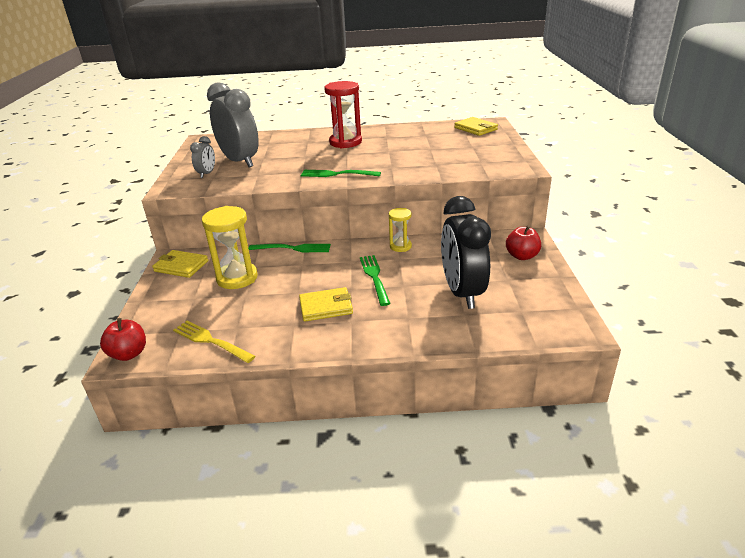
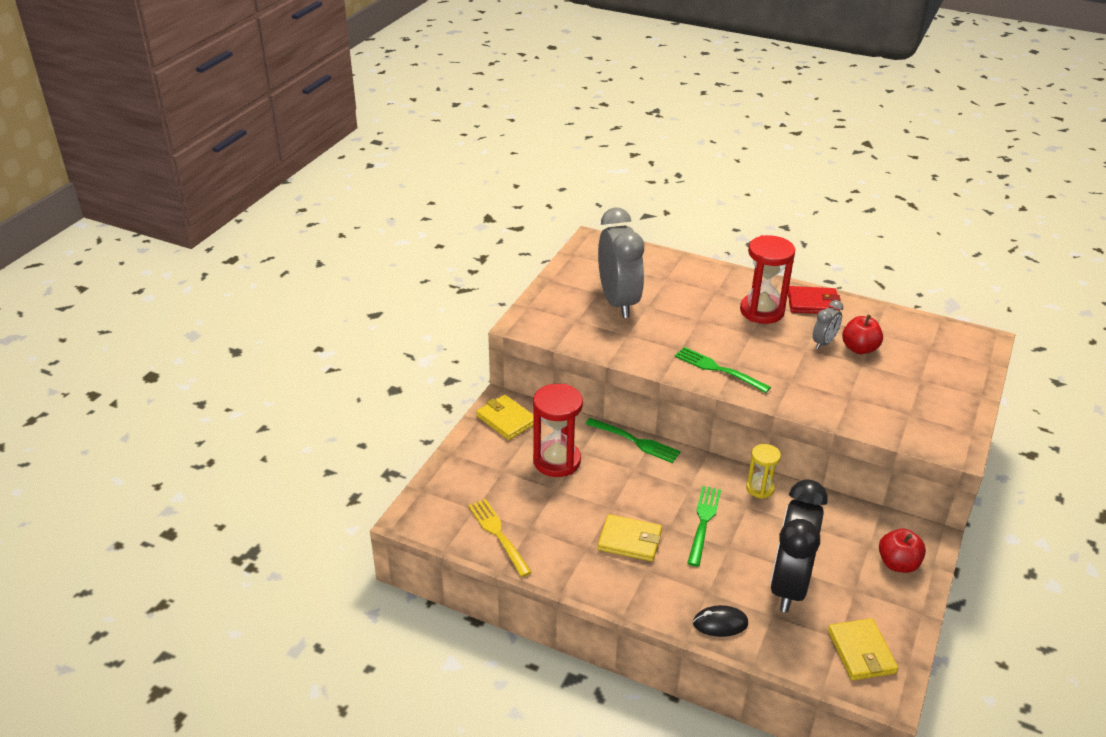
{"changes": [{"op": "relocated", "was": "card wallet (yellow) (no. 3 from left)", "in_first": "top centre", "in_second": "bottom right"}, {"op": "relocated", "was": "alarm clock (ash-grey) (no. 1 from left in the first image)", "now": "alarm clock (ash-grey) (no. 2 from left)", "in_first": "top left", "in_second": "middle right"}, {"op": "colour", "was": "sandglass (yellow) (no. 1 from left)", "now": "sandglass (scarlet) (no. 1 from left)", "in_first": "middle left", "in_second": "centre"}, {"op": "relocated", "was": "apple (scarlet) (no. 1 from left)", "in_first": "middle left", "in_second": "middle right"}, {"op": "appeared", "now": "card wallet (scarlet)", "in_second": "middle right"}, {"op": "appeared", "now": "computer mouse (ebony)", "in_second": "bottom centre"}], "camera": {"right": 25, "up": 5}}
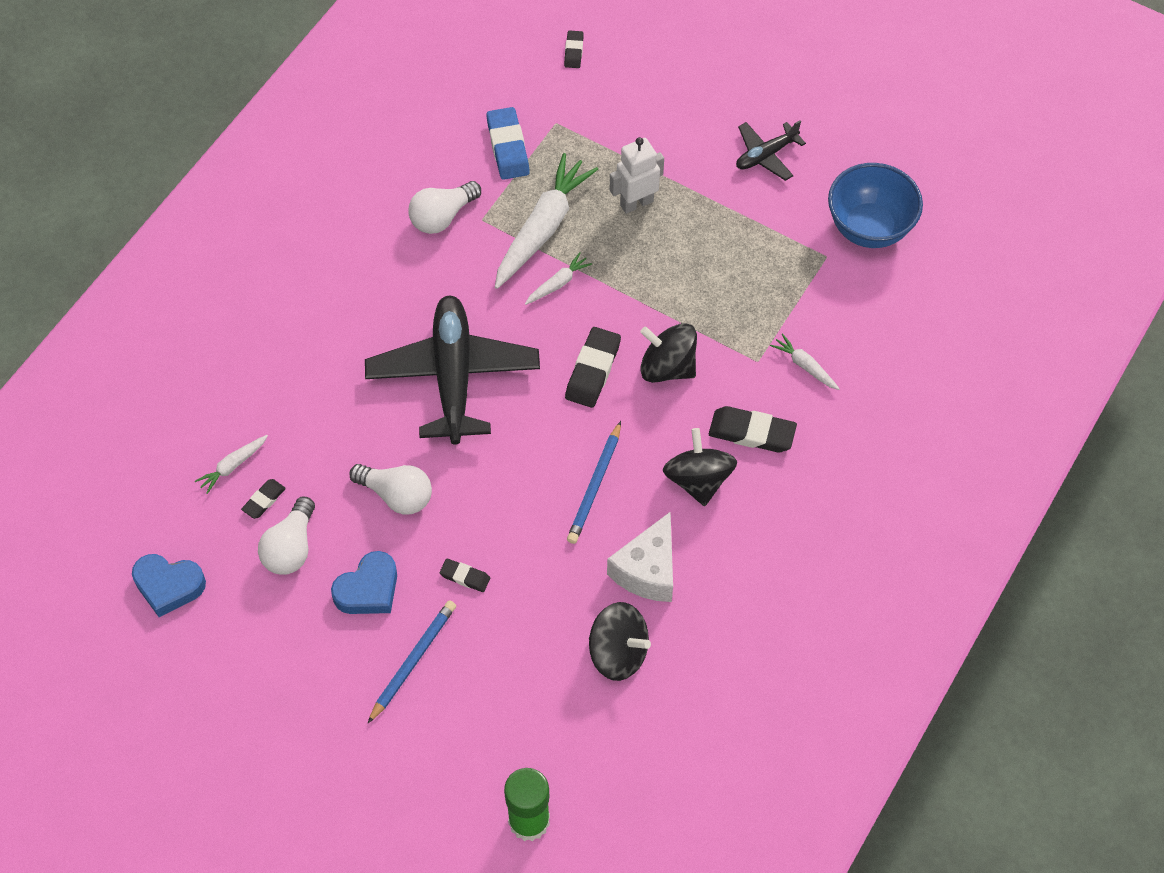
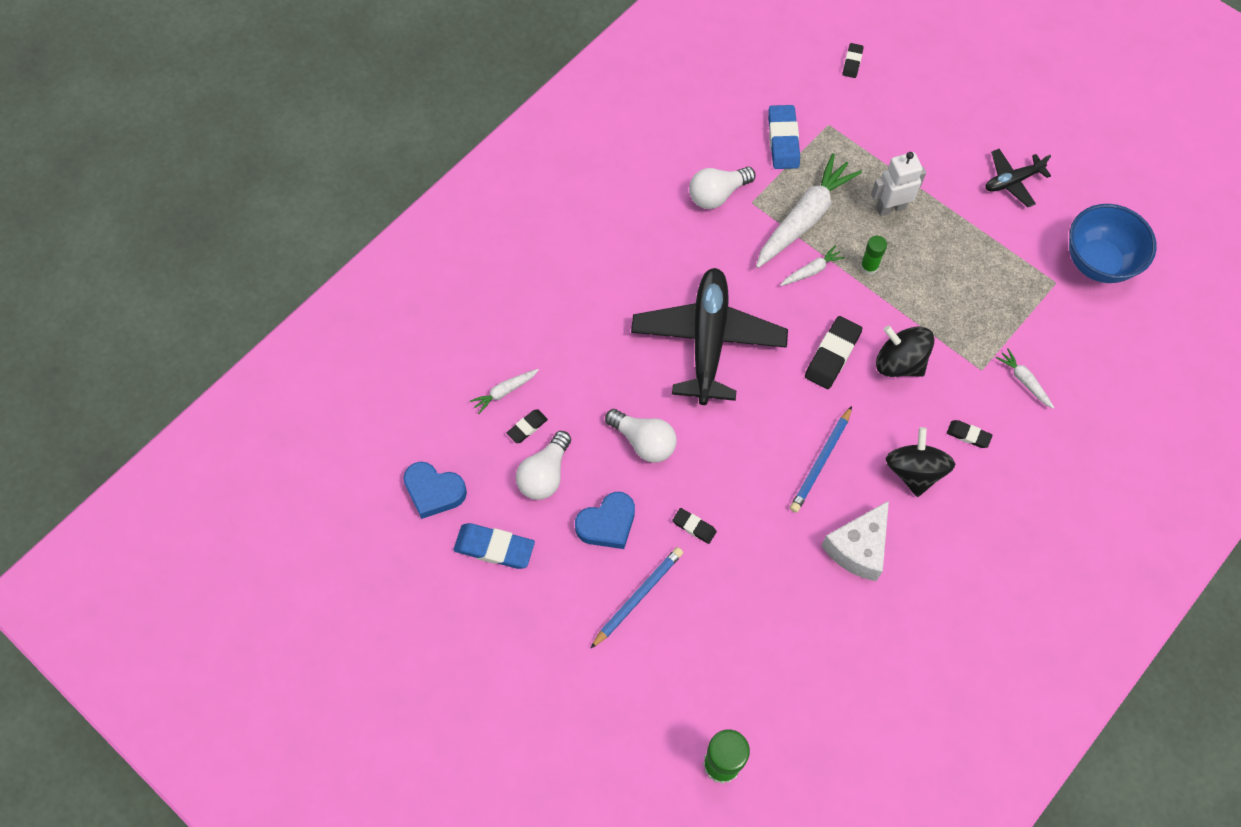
{"changes": [{"op": "size", "was": "eraser (ebony) (no. 5 from left)", "in_first": "centre", "in_second": "middle right", "ratio": 0.56}, {"op": "missing", "was": "spinning top (ebony) (no. 1 from left)", "in_first": "bottom centre"}, {"op": "appeared", "now": "glue stick (emerald) (no. 2 from left)", "in_second": "top right"}, {"op": "appeared", "now": "eraser (cobalt) (no. 1 from left)", "in_second": "centre"}], "camera": {"right": 10, "up": 5}}
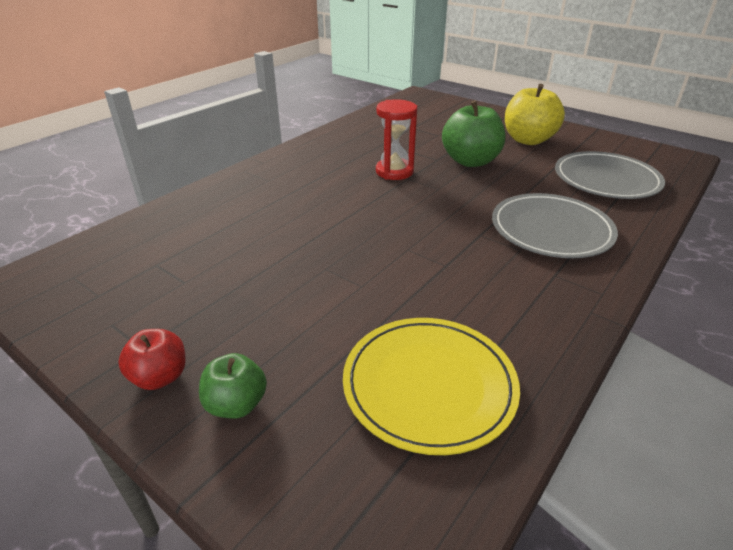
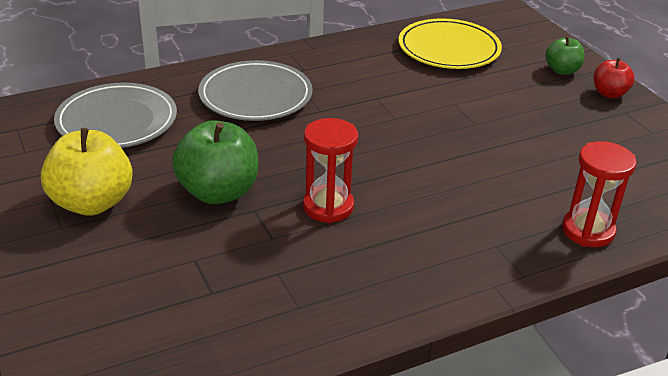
{"changes": [{"op": "appeared", "now": "sandglass (scarlet) (no. 2 from left)", "in_second": "middle right"}], "camera": {"right": -155, "up": 0}}
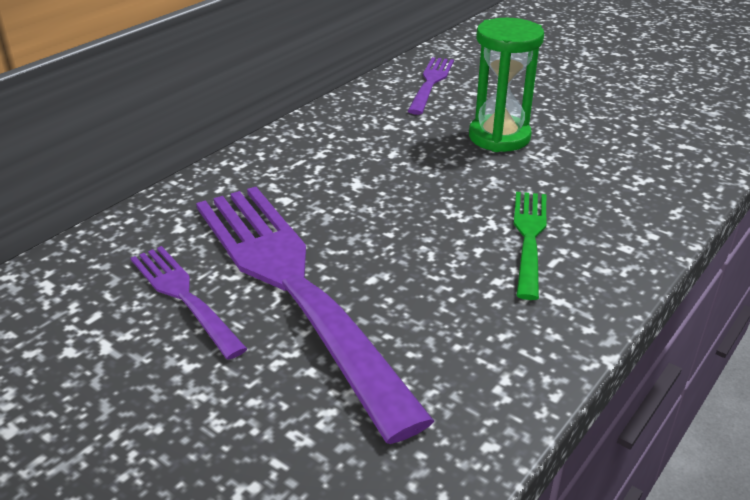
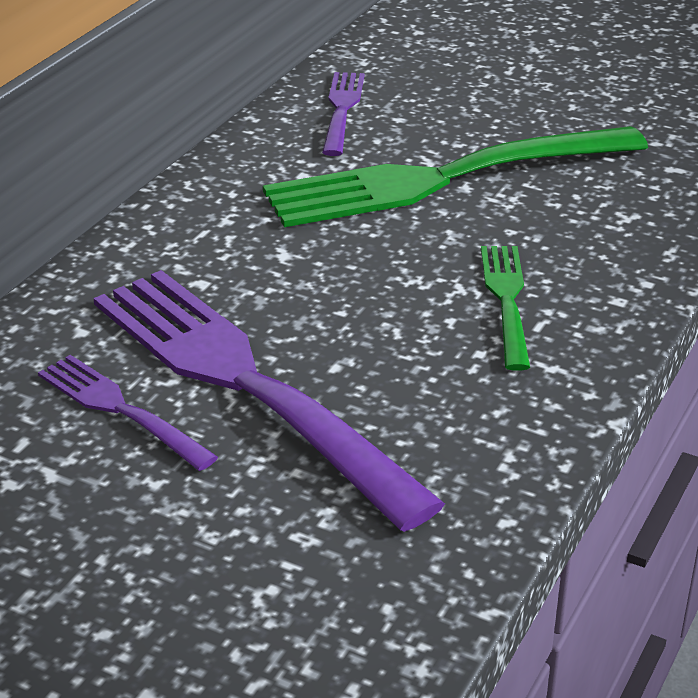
{"changes": [{"op": "exchanged", "was": "sandglass (emerald)", "now": "fork (emerald) (no. 1 from left)", "in_first": "top right", "in_second": "top centre"}], "camera": {"right": -10, "up": 0}}
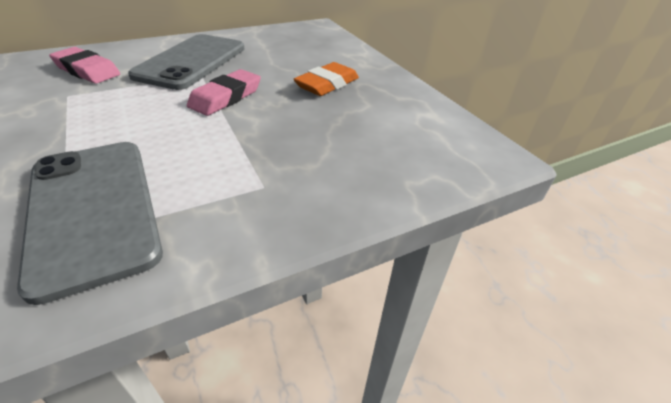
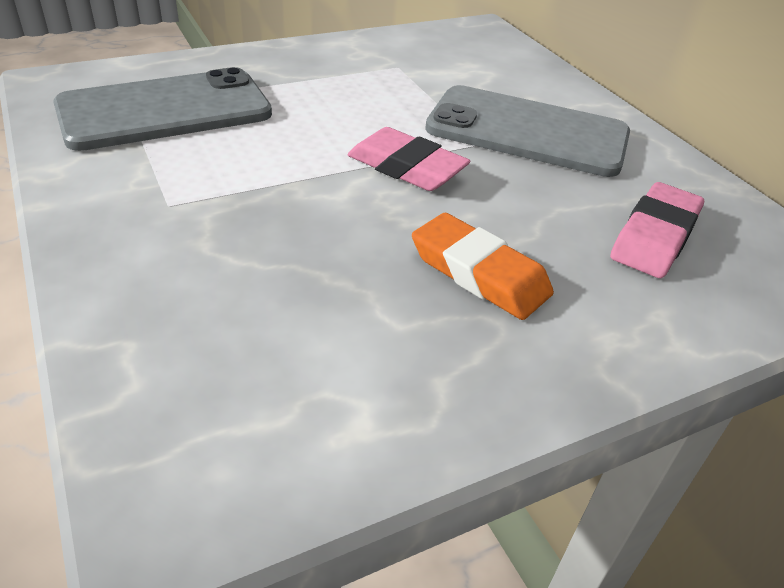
{"changes": [{"op": "relocated", "was": "eraser (rose-pink) (no. 1 from left in the first image)", "now": "eraser (rose-pink) (no. 2 from left)", "in_first": "top left", "in_second": "middle right"}], "camera": {"right": 90, "up": 0}}
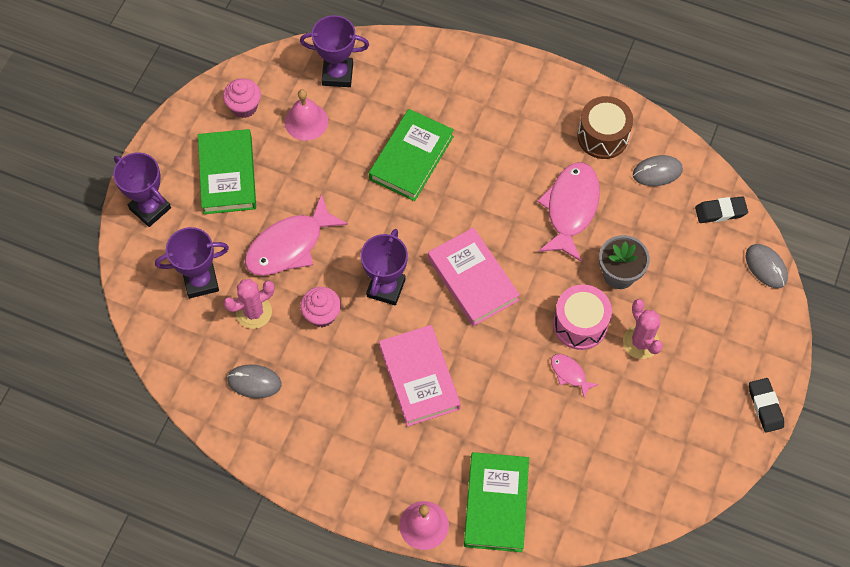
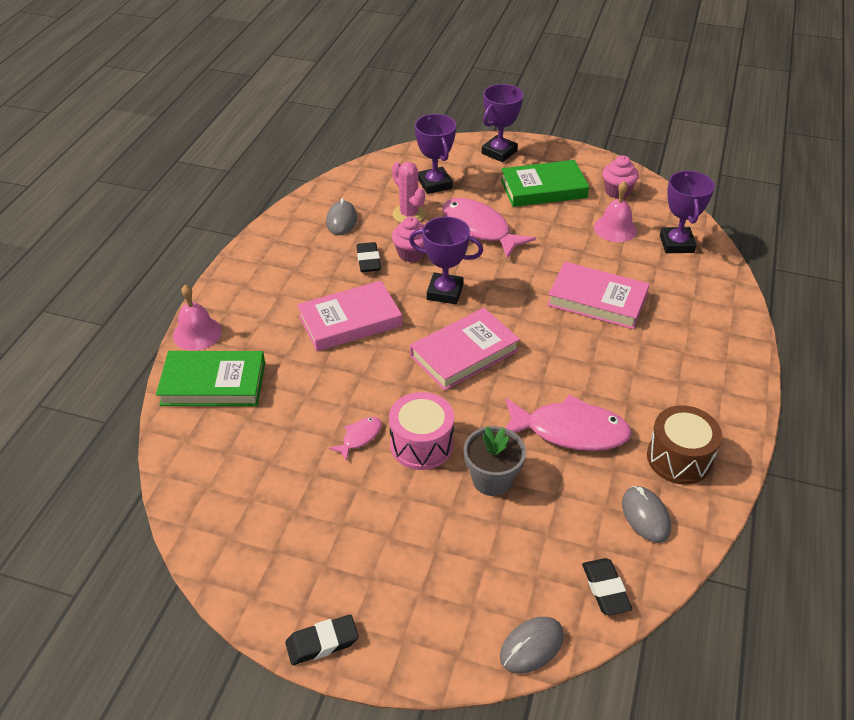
{"changes": [{"op": "colour", "was": "hardback (emerald) (no. 2 from left)", "now": "hardback (rose-pink) (no. 3 from left)", "in_first": "top centre", "in_second": "middle right"}, {"op": "missing", "was": "saguaro cactus (rose-pink) (no. 2 from left)", "in_first": "middle right"}, {"op": "appeared", "now": "eraser (ebony) (no. 2 from left)", "in_second": "centre"}], "camera": {"right": 85, "up": -20}}
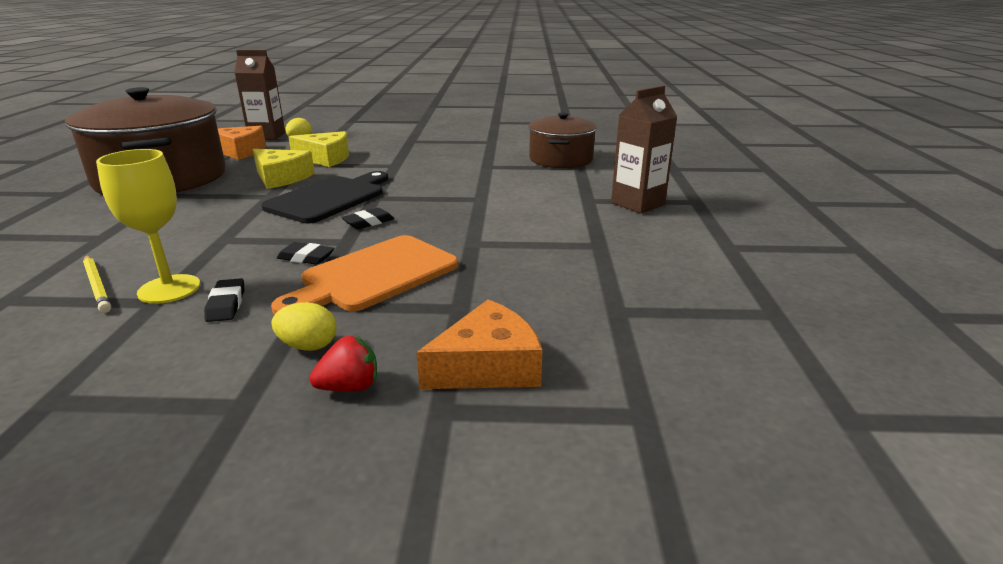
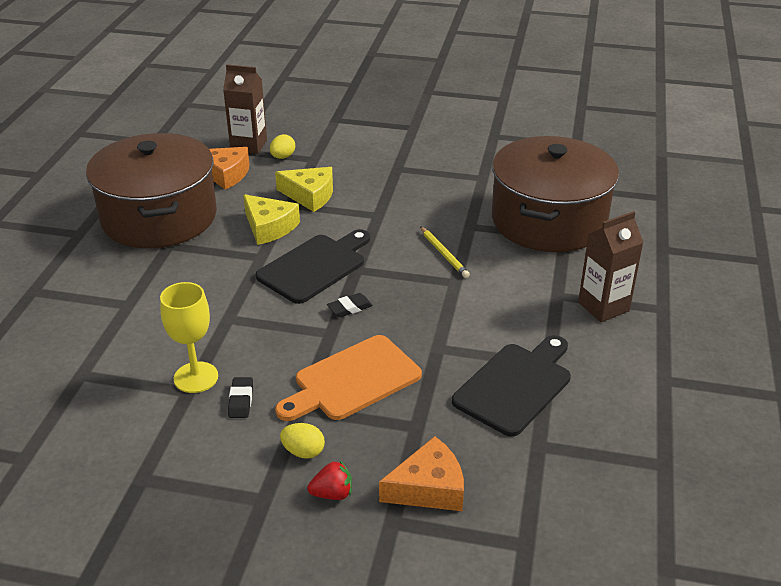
{"changes": [{"op": "size", "was": "stockpot (dark brown) (no. 2 from left)", "in_first": "top centre", "in_second": "top right", "ratio": 1.74}, {"op": "missing", "was": "eraser (ebony) (no. 2 from left)", "in_first": "middle left"}, {"op": "relocated", "was": "lead pencil (yellow)", "in_first": "middle left", "in_second": "centre"}, {"op": "appeared", "now": "bread board (ebony) (no. 2 from left)", "in_second": "centre"}], "camera": {"right": 10, "up": 10}}
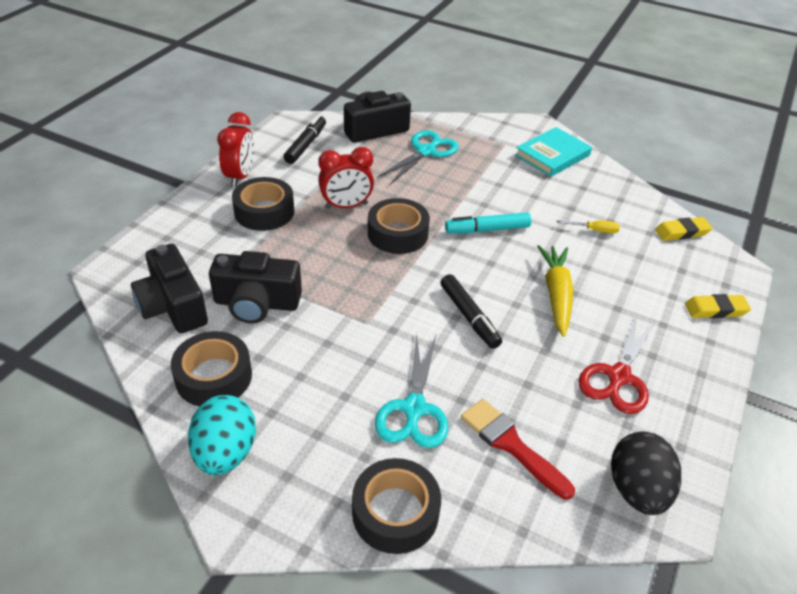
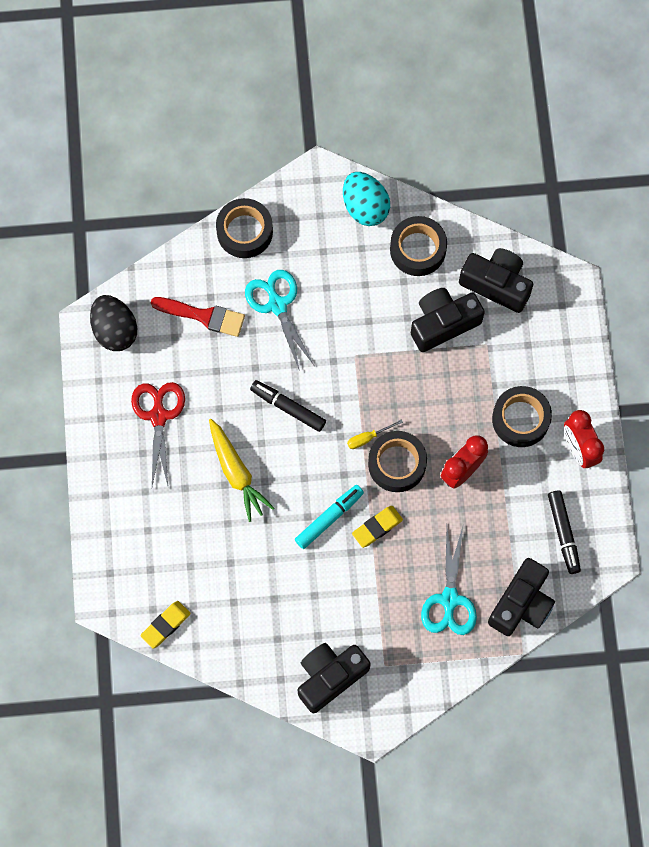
{"changes": [{"op": "exchanged", "was": "hardback (turquoise)", "now": "photo camera (ebony) (no. 1 from left)", "in_first": "top right", "in_second": "bottom centre"}, {"op": "relocated", "was": "hand screwdriver (yellow)", "in_first": "middle right", "in_second": "centre"}, {"op": "relocated", "was": "eraser (yellow) (no. 2 from left)", "in_first": "middle right", "in_second": "centre"}], "camera": {"right": 150, "up": 30}}
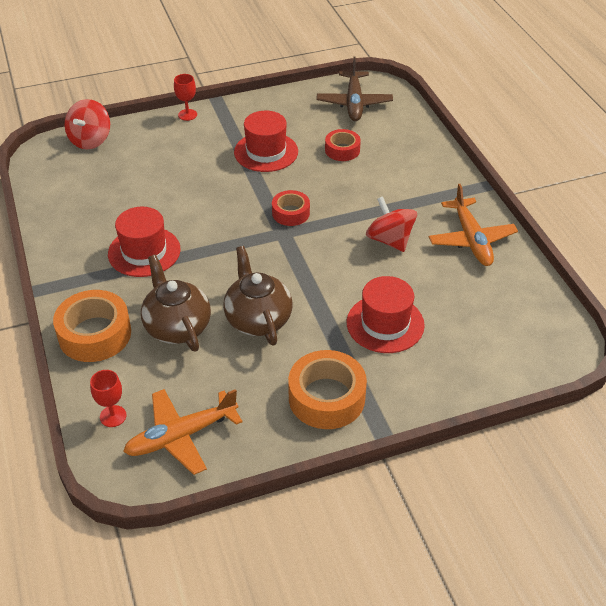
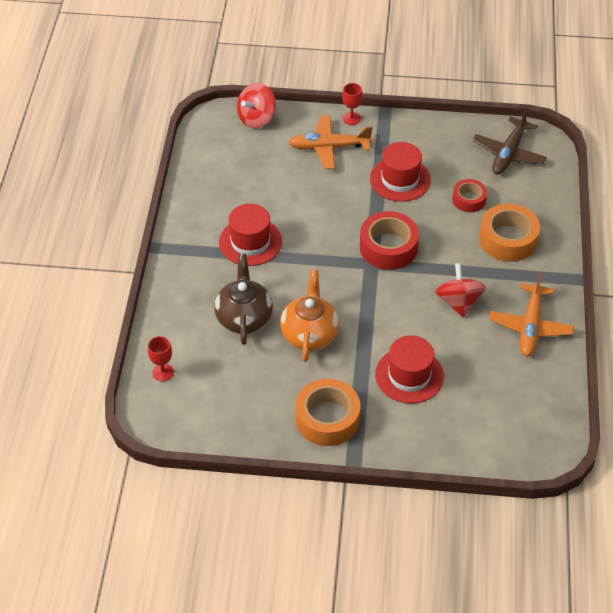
{"changes": [{"op": "size", "was": "tape (scarlet) (no. 1 from left)", "in_first": "centre", "in_second": "centre", "ratio": 1.68}, {"op": "colour", "was": "china teapot (dark brown) (no. 2 from left)", "now": "china teapot (orange-coloured)", "in_first": "centre", "in_second": "centre"}, {"op": "relocated", "was": "tape (orange-coloured) (no. 1 from left in the first image)", "now": "tape (orange-coloured) (no. 2 from left)", "in_first": "middle left", "in_second": "middle right"}, {"op": "relocated", "was": "toy plane (orange-coloured) (no. 1 from left)", "in_first": "bottom left", "in_second": "top centre"}], "camera": {"right": 25, "up": 5}}
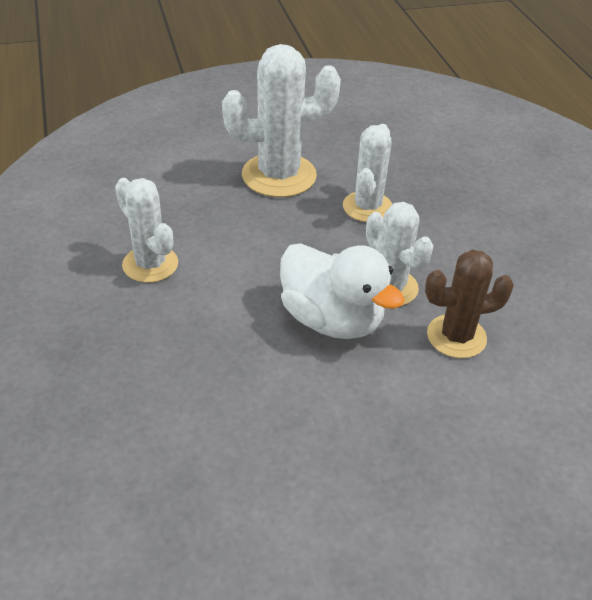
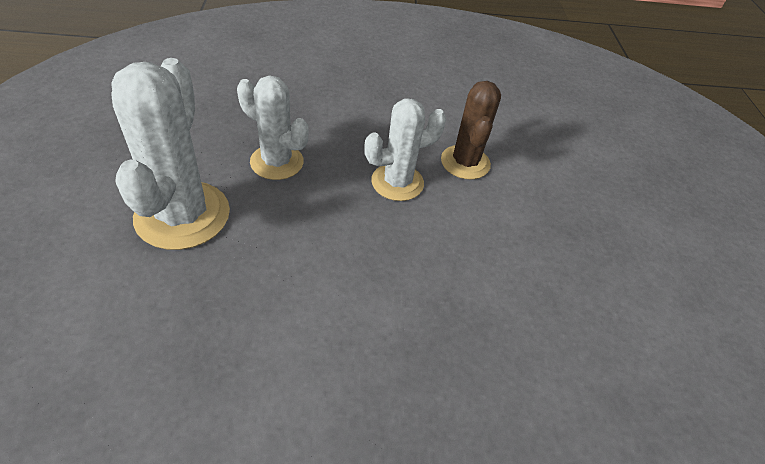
{"changes": [{"op": "missing", "was": "saguaro cactus (pure white) (no. 1 from left)", "in_first": "middle left"}, {"op": "missing", "was": "duck (pure white)", "in_first": "centre"}], "camera": {"right": -80, "up": 5}}
